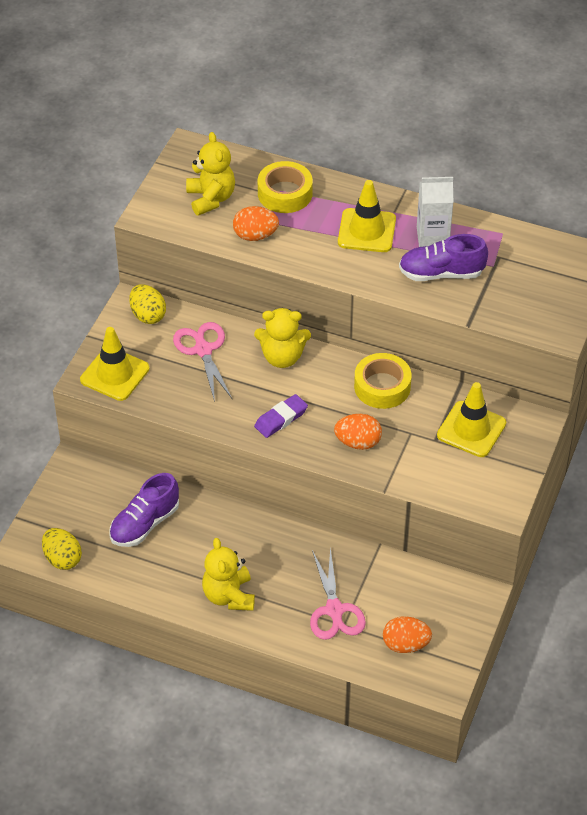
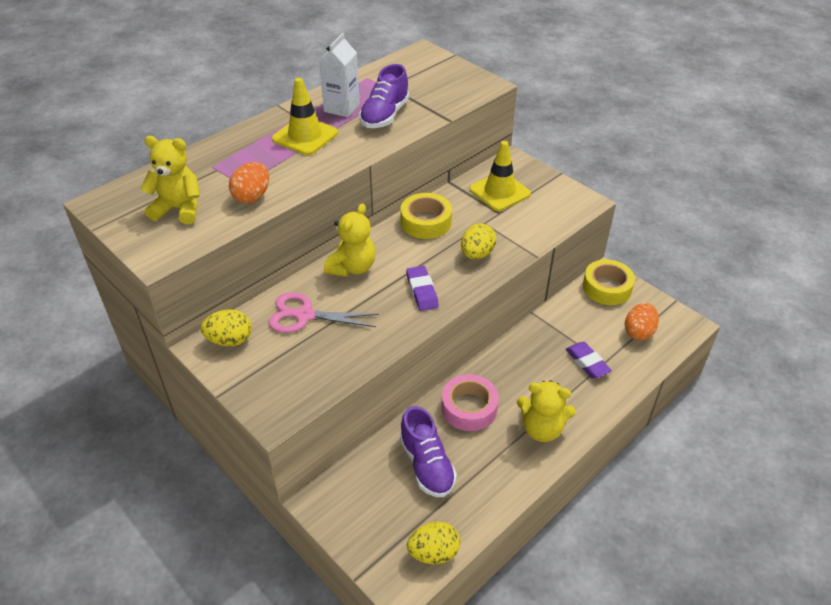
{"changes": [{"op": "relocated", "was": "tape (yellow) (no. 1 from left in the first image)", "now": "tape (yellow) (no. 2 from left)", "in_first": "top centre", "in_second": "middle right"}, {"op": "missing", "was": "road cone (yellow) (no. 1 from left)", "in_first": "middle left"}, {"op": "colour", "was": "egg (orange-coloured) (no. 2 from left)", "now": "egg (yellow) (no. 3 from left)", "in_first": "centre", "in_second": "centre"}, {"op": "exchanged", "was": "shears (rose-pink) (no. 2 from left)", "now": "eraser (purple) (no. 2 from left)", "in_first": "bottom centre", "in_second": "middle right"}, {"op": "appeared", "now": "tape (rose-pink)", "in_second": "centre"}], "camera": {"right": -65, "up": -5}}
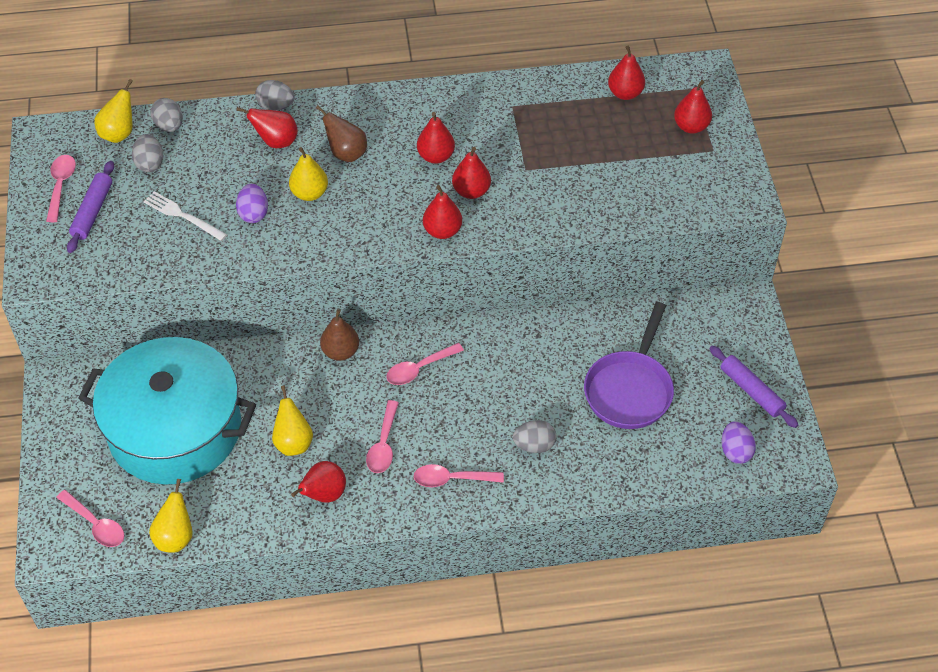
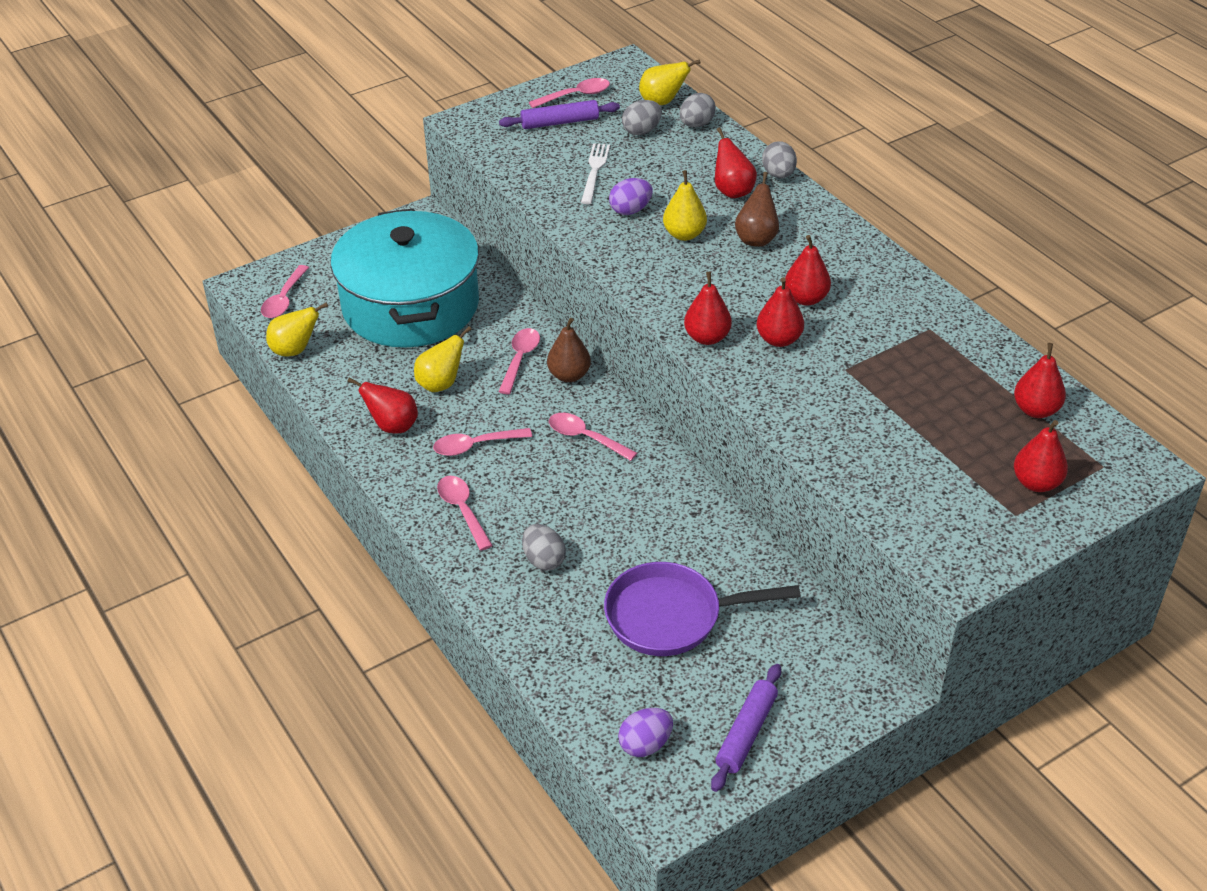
{"changes": [{"op": "appeared", "now": "tablespoon (rose-pink) (no. 4 from left)", "in_second": "centre"}], "camera": {"right": 65, "up": -10}}
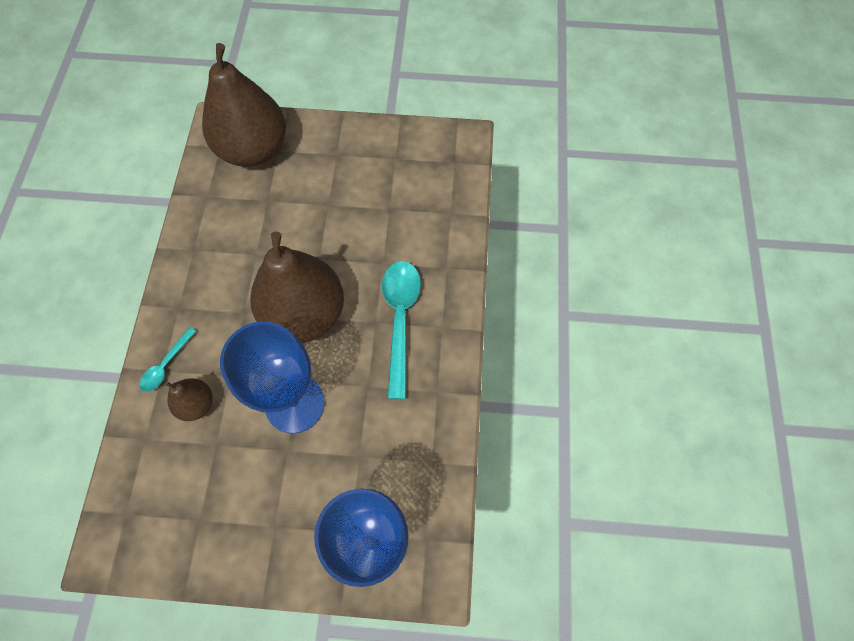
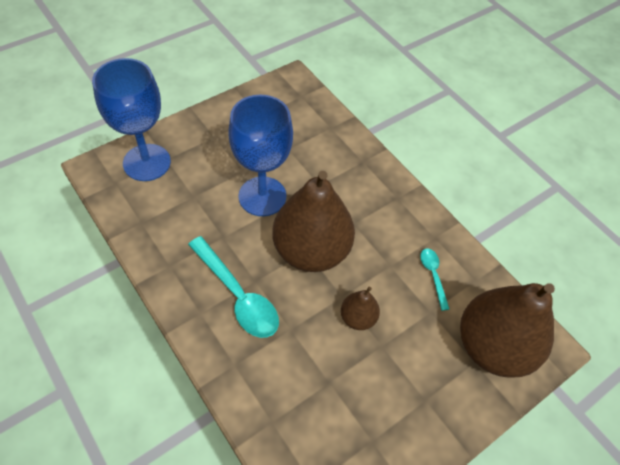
{"changes": [{"op": "relocated", "was": "tablespoon (turquoise) (no. 1 from left in the first image)", "now": "tablespoon (turquoise) (no. 2 from left)", "in_first": "middle left", "in_second": "middle right"}, {"op": "relocated", "was": "toy pear (dark brown) (no. 1 from left in the first image)", "now": "toy pear (dark brown) (no. 2 from left)", "in_first": "middle left", "in_second": "centre"}], "camera": {"right": 135, "up": -10}}
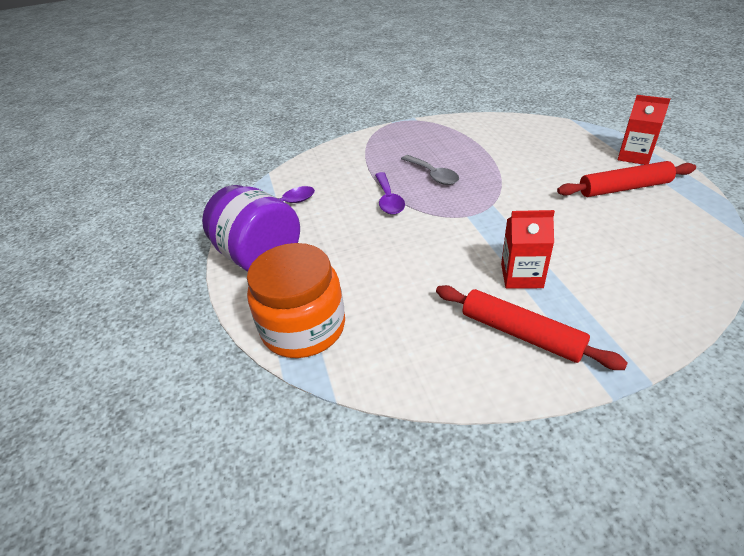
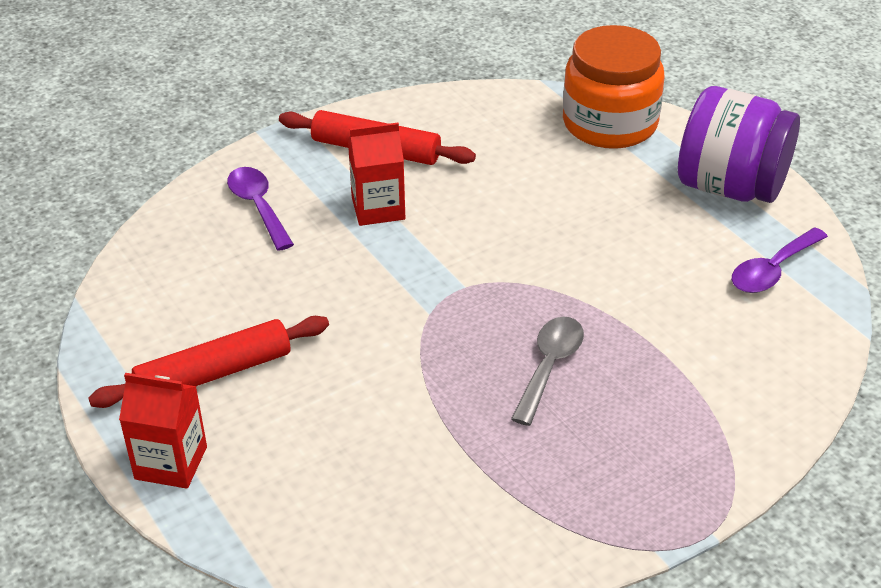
{"changes": [{"op": "spun", "was": "tablespoon (ash-grey)", "in_first": "top centre", "in_second": "centre", "clockwise": 75}, {"op": "relocated", "was": "tablespoon (purple) (no. 2 from left in the first image)", "now": "tablespoon (purple) (no. 1 from left)", "in_first": "centre", "in_second": "middle left"}], "camera": {"right": 160, "up": 0}}
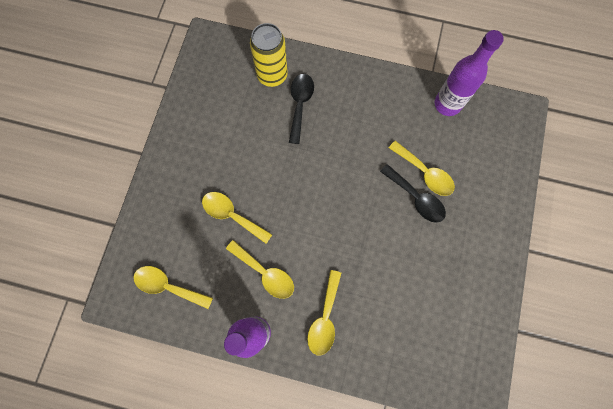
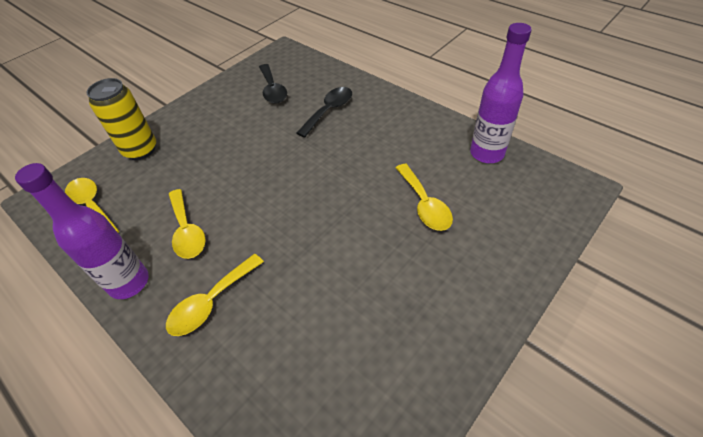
{"changes": [{"op": "relocated", "was": "soda can (yellow)", "in_first": "top centre", "in_second": "top left"}, {"op": "relocated", "was": "tablespoon (ebony) (no. 2 from left in the first image)", "now": "tablespoon (ebony) (no. 1 from left)", "in_first": "middle right", "in_second": "top centre"}, {"op": "missing", "was": "tablespoon (yellow) (no. 2 from left)", "in_first": "centre"}], "camera": {"right": 30, "up": -25}}
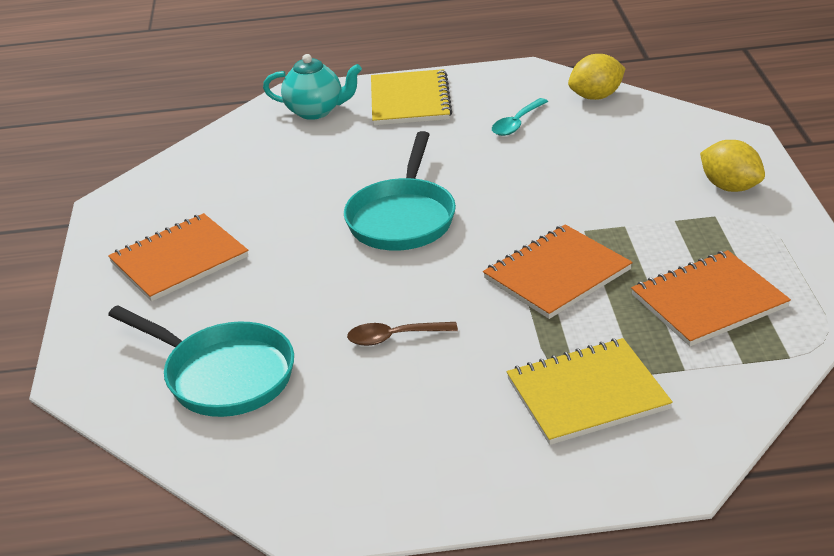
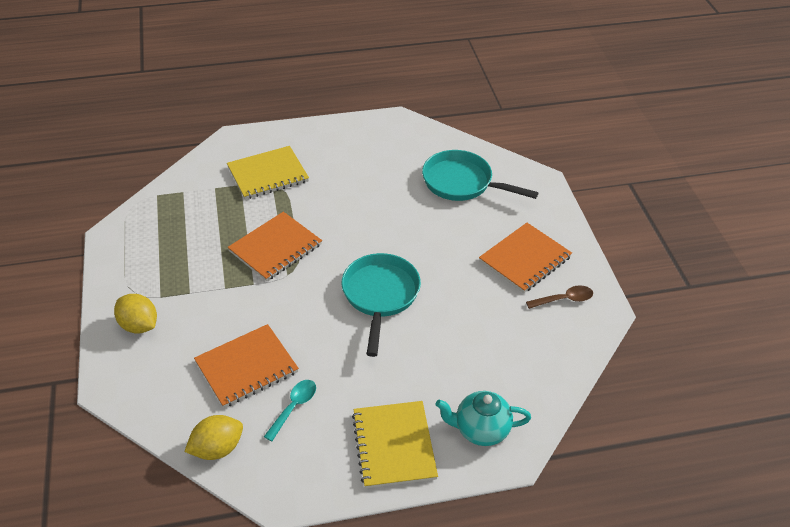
{"changes": [{"op": "relocated", "was": "notebook (orange-coloured) (no. 3 from left in the first image)", "now": "notebook (orange-coloured) (no. 1 from left)", "in_first": "middle right", "in_second": "bottom left"}, {"op": "relocated", "was": "tablespoon (dark brown)", "in_first": "centre", "in_second": "middle right"}], "camera": {"right": 170, "up": 10}}
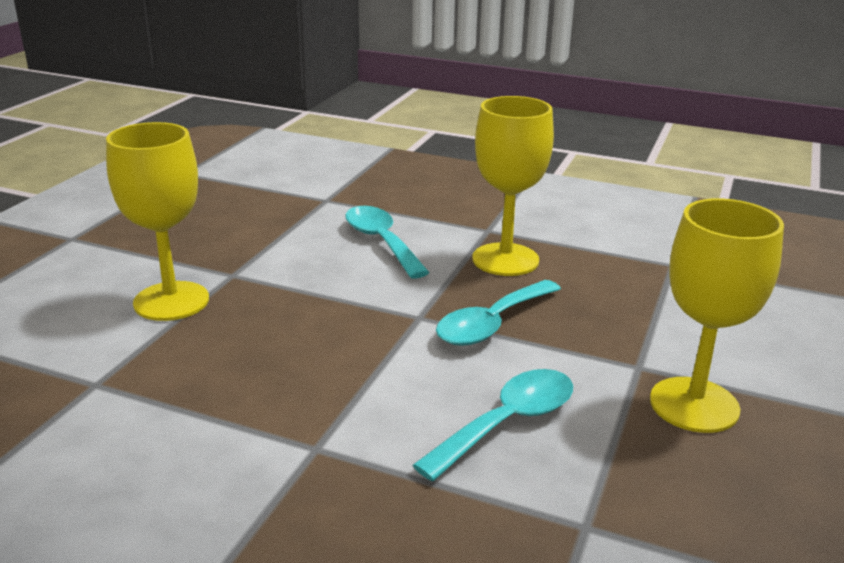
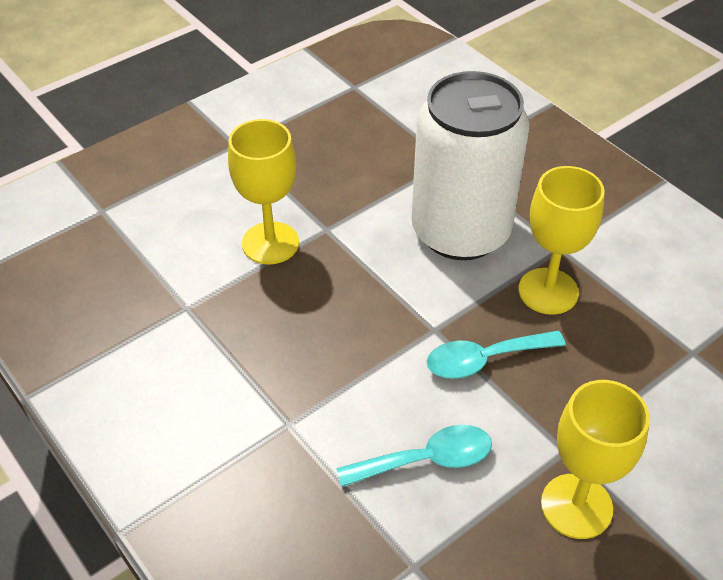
{"changes": [{"op": "exchanged", "was": "tablespoon (turquoise) (no. 1 from left)", "now": "soda can (pure white)", "in_first": "centre", "in_second": "top centre"}], "camera": {"right": 30, "up": 20}}
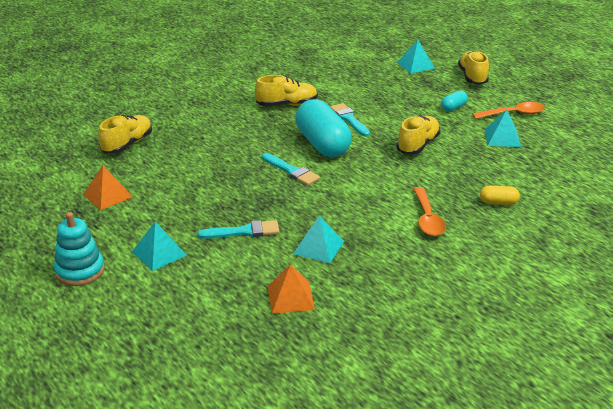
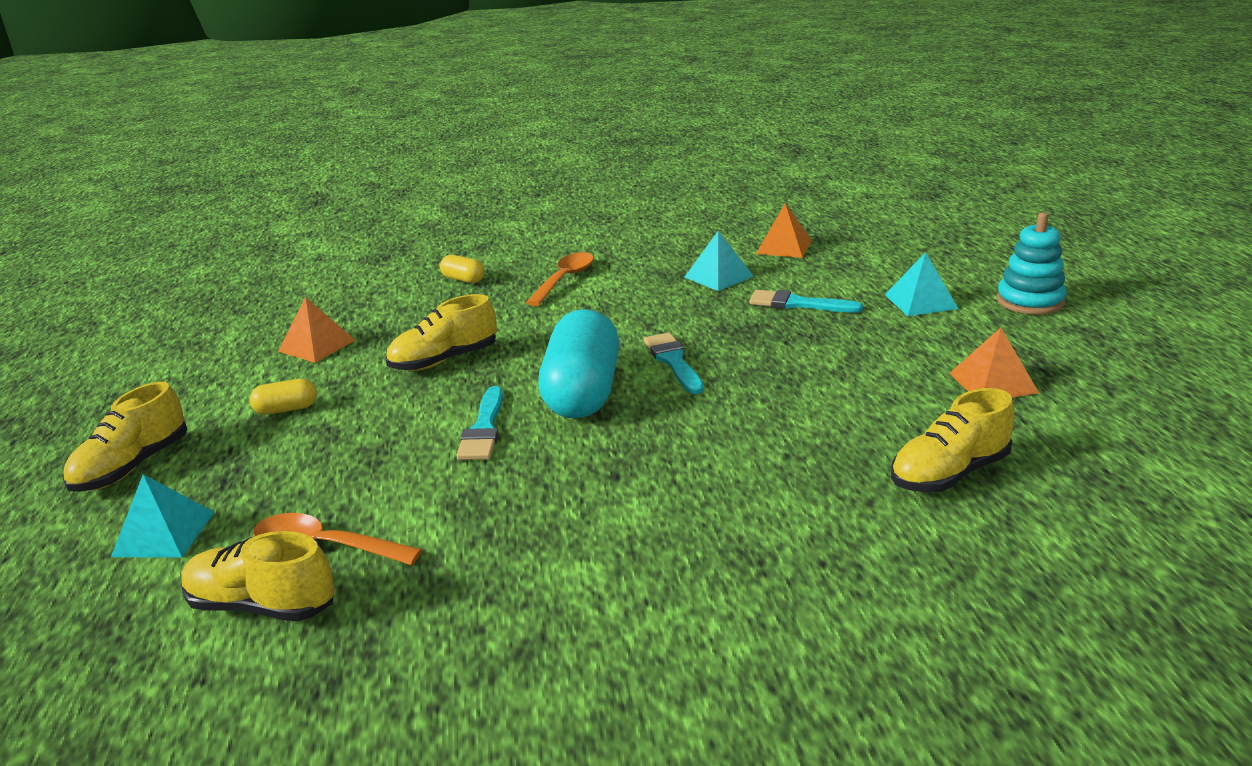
{"changes": [{"op": "relocated", "was": "shoe (yellow) (no. 2 from left)", "in_first": "top centre", "in_second": "bottom left"}, {"op": "colour", "was": "capsule (turquoise) (no. 2 from left)", "now": "capsule (yellow) (no. 1 from left)", "in_first": "top right", "in_second": "middle left"}, {"op": "relocated", "was": "tablespoon (orange-coloured) (no. 2 from left in the first image)", "now": "tablespoon (orange-coloured) (no. 1 from left)", "in_first": "top right", "in_second": "bottom left"}, {"op": "colour", "was": "solid pyramid (turquoise) (no. 4 from left)", "now": "solid pyramid (orange-coloured) (no. 1 from left)", "in_first": "top right", "in_second": "middle left"}], "camera": {"right": -150, "up": -5}}
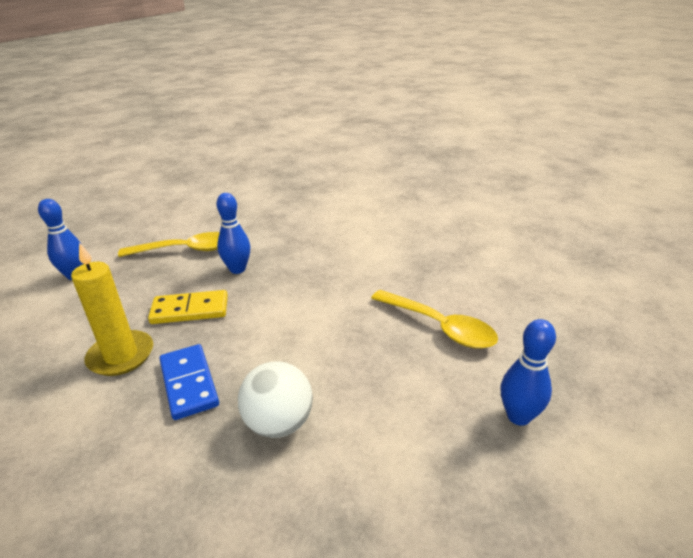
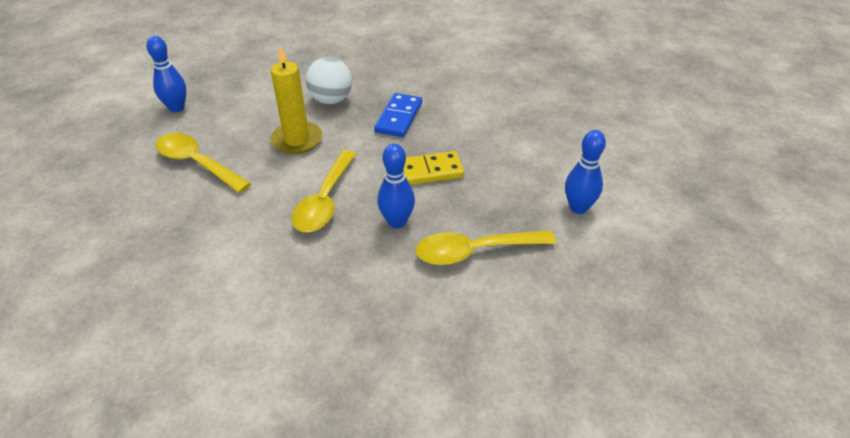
{"changes": [{"op": "relocated", "was": "pillar candle (yellow)", "in_first": "middle left", "in_second": "top centre"}, {"op": "spun", "was": "domino tile (cobalt)", "in_first": "bottom left", "in_second": "top centre", "clockwise": 45}, {"op": "appeared", "now": "tablespoon (yellow) (no. 2 from left)", "in_second": "centre"}], "camera": {"right": 175, "up": 10}}
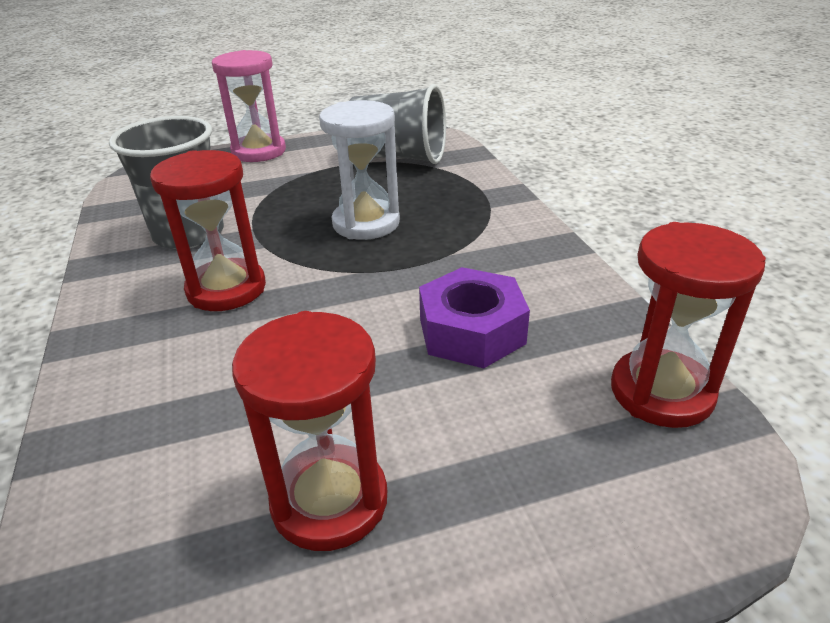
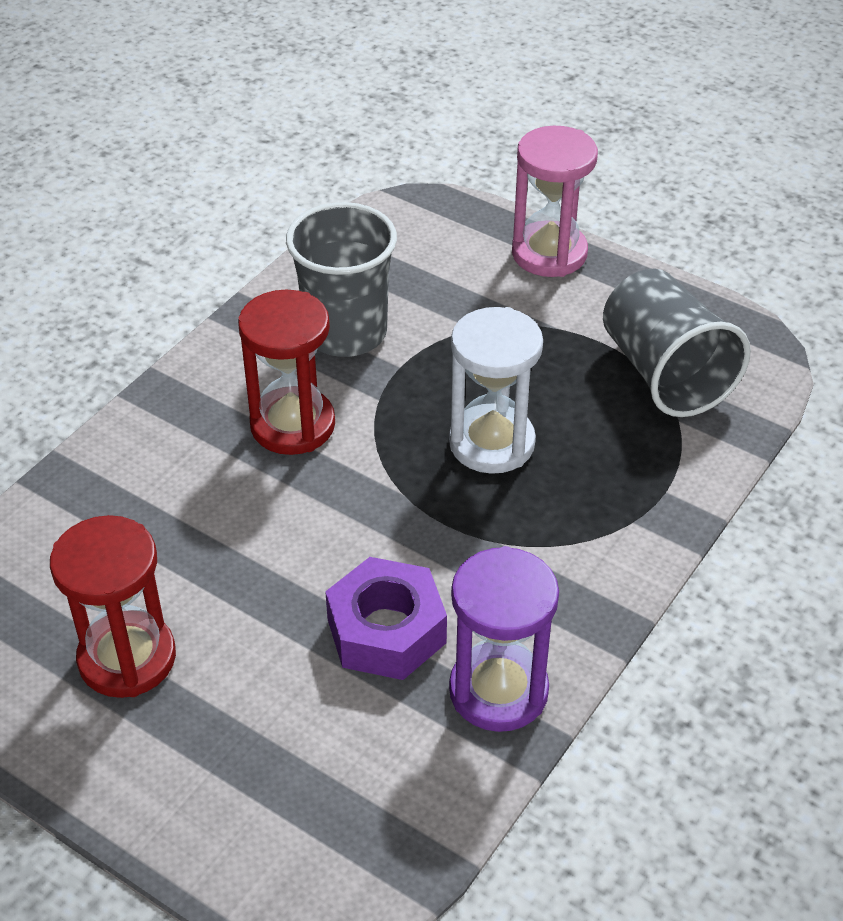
{"changes": [{"op": "missing", "was": "sandglass (scarlet) (no. 3 from left)", "in_first": "middle right"}, {"op": "appeared", "now": "sandglass (purple)", "in_second": "bottom centre"}], "camera": {"right": 50, "up": 10}}
